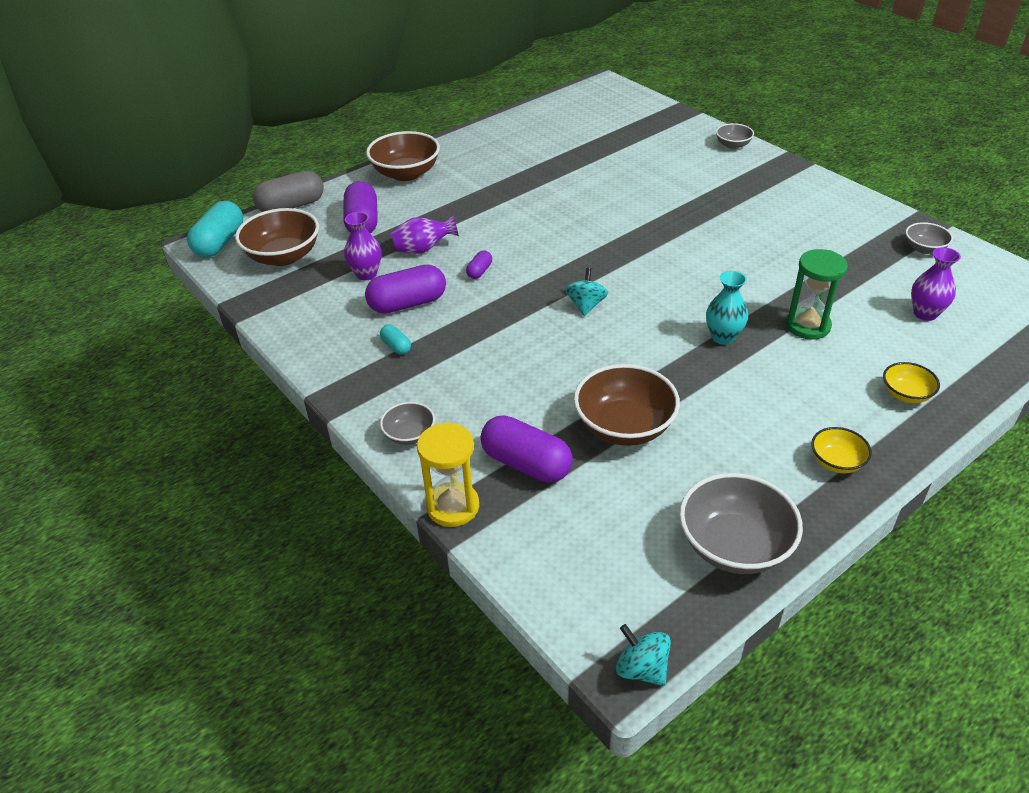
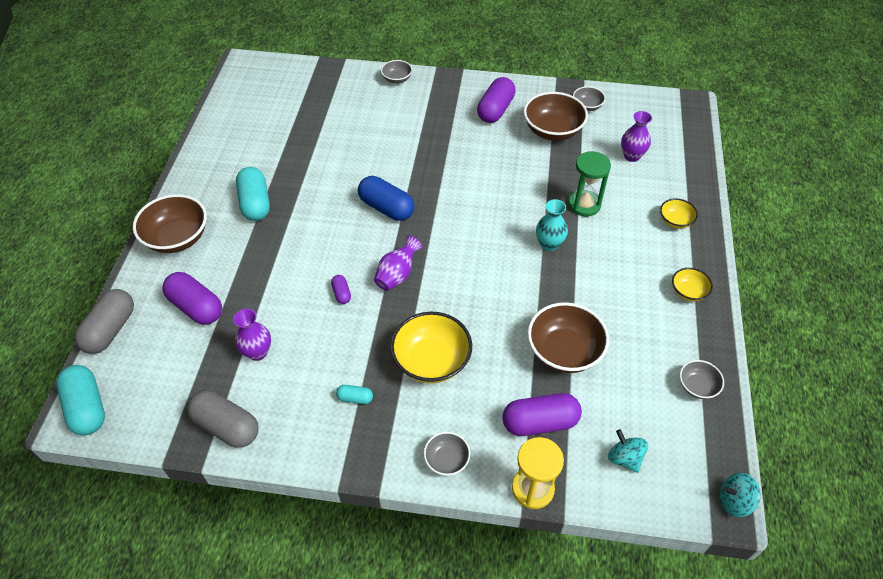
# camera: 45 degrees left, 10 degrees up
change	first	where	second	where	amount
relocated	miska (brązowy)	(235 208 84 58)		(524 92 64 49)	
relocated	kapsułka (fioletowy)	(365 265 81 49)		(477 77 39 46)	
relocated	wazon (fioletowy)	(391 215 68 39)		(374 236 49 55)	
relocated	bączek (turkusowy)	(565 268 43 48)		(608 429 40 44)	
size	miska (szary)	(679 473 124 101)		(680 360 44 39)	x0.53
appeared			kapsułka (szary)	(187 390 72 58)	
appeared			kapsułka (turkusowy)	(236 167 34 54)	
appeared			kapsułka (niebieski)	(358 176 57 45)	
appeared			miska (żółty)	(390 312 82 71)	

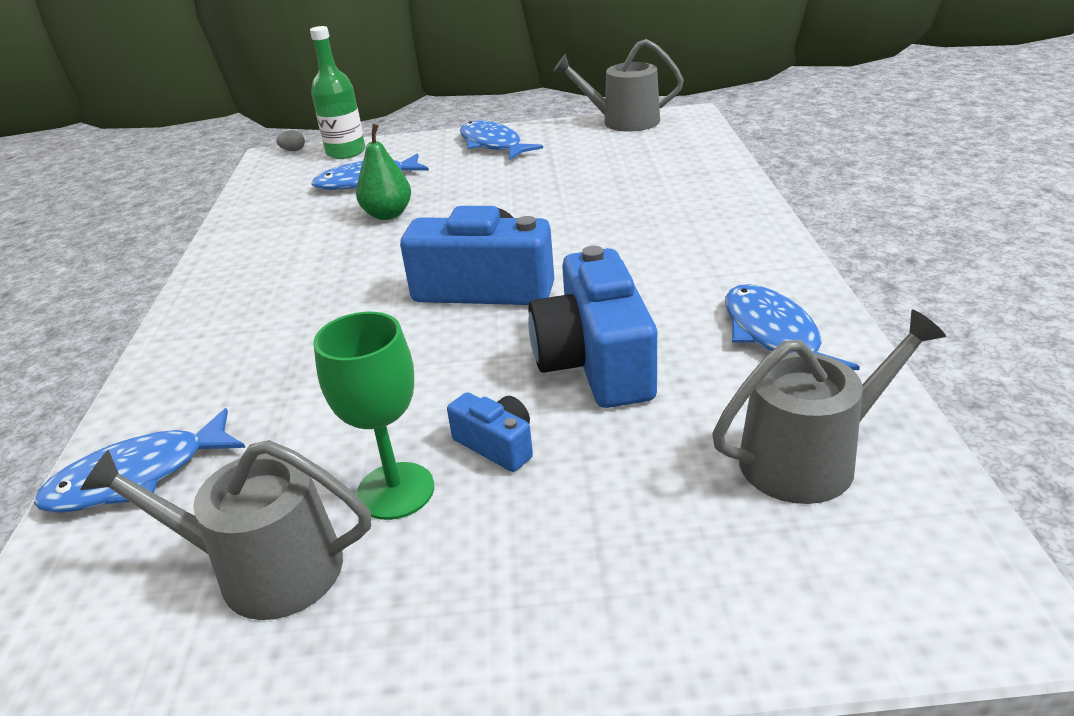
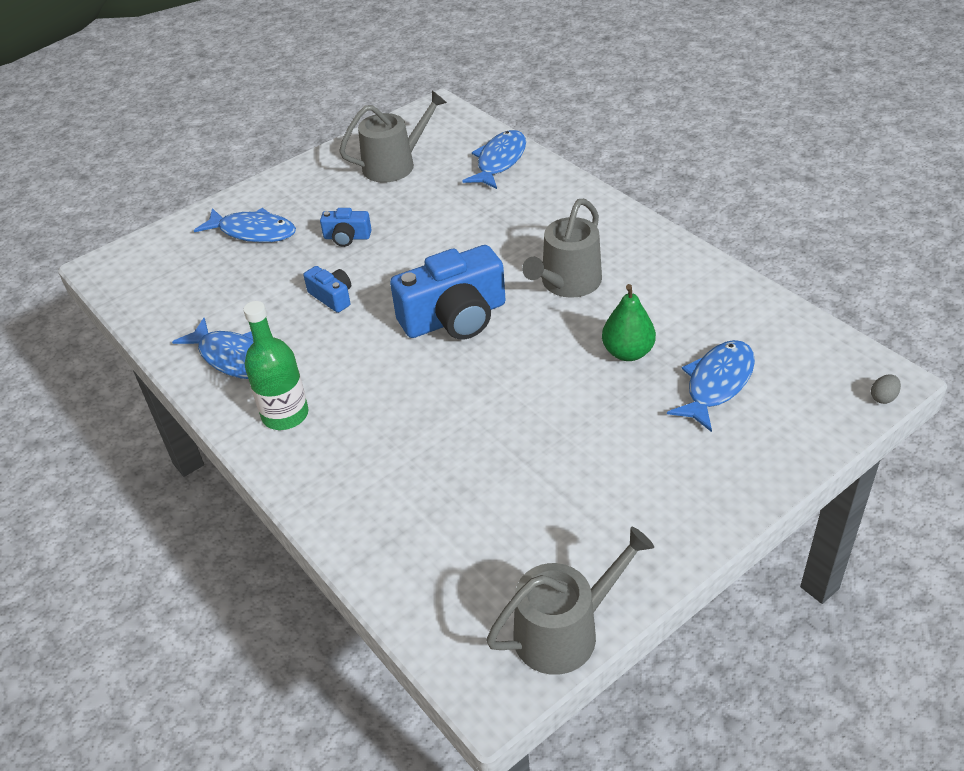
# camera: 145 degrees right, 10 degrees up
change	first	where	second	where	amount
relocated	butelka (zielony)	(310 26 55 133)		(243 301 66 129)	
missing	kielich (zielony)	(313 312 121 208)			
relocated	ryba (niebieski)	(460 121 83 39)		(194 208 102 34)	
size	aparat fotograficzny (niebieski)	(528 246 129 162)		(303 266 48 47)	x0.48
relocated	konewka (szary)	(712 309 234 195)		(522 199 80 99)	

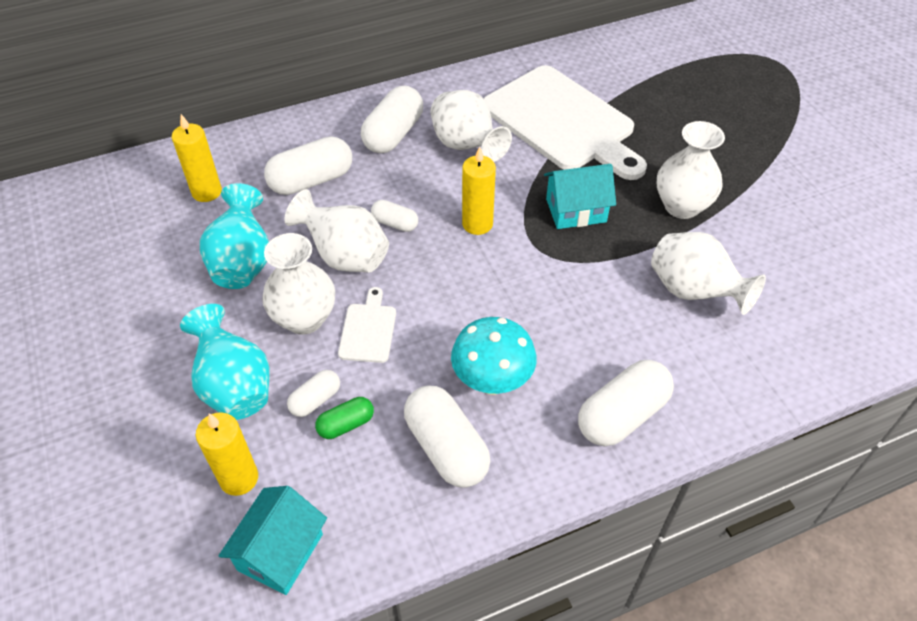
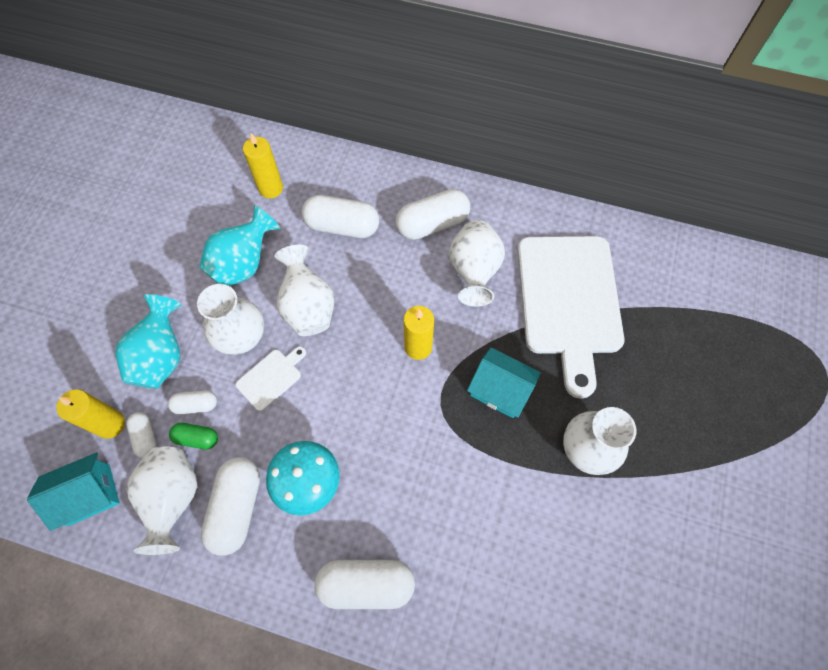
# camera: 40 degrees right, 15 degrees up
change	first	where	second	where	amount
relocated	kapsułka (biały)	(371 200 47 32)		(126 412 31 46)	
relocated	wazon (biały)	(651 232 115 83)		(126 447 71 108)	

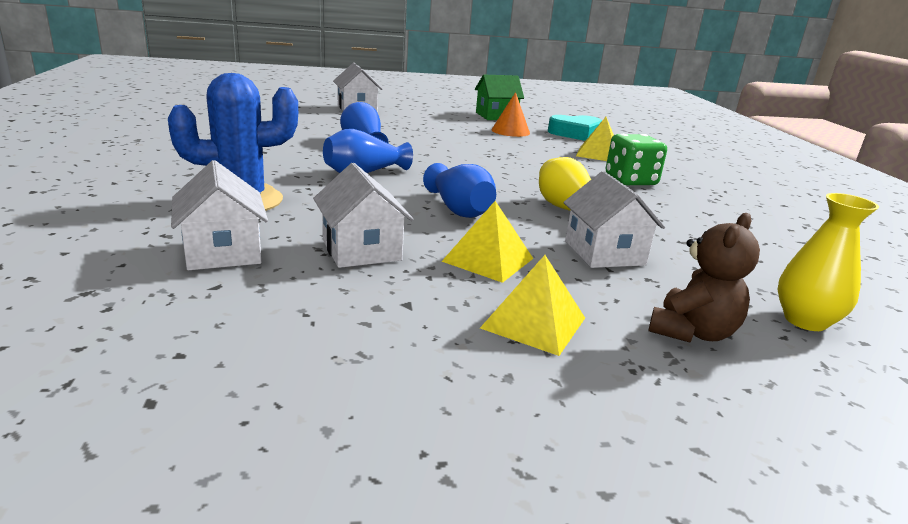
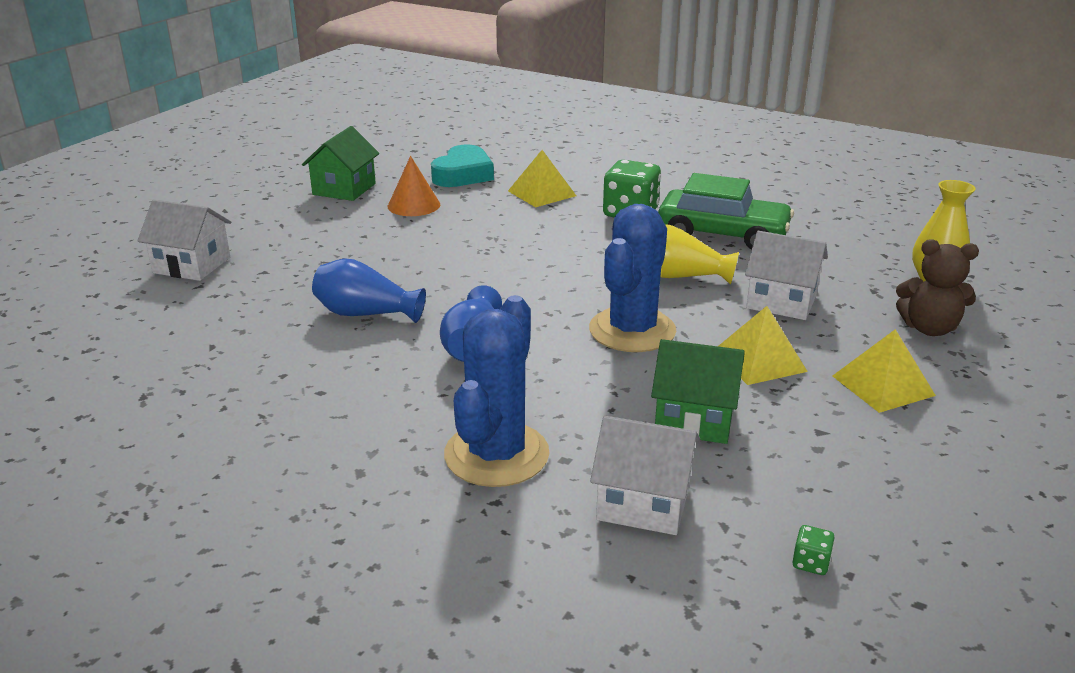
# camera: 50 degrees left, 5 degrees up
change	first	where	second	where	amount
colour	domek (biały)	(313 163 101 105)	domek (zielony)	(651 339 94 105)	
exchanged	wazon (niebieski)	(423 163 73 55)	kaktus (niebieski)	(589 204 87 148)	
spun	miś (brązowy)	(648 213 112 130)		(896 239 83 97)	120 degrees clockwise
appeared			samochód (zielony)	(658 173 136 77)	
appeared			kostka do gry (zielony)	(793 525 42 50)	

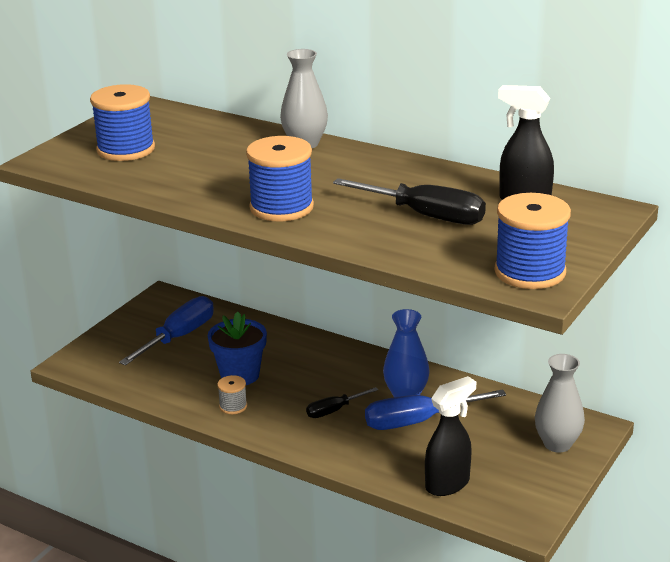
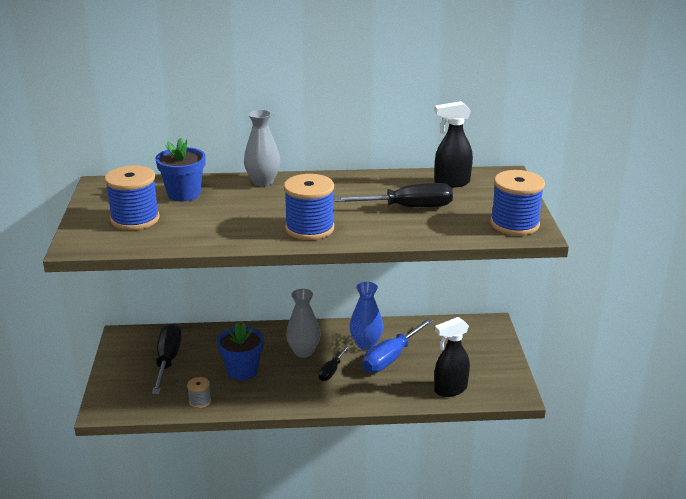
# camera: 35 degrees left, 0 degrees up
change	first	where	second	where	amount
colour	śrubokręt (niebieski)	(119 296 95 70)	śrubokręt (czarny)	(152 323 30 71)	
relocated	szpulka (szary)	(217 375 30 39)		(187 377 24 31)	
spun	spryskiwacz (czarny)	(425 376 51 120)		(434 317 36 80)	135 degrees counterclockwise
relocated	wazon (szary)	(535 354 50 98)		(286 289 35 69)	
appeared			doniczka (niebieski)	(156 138 50 63)	

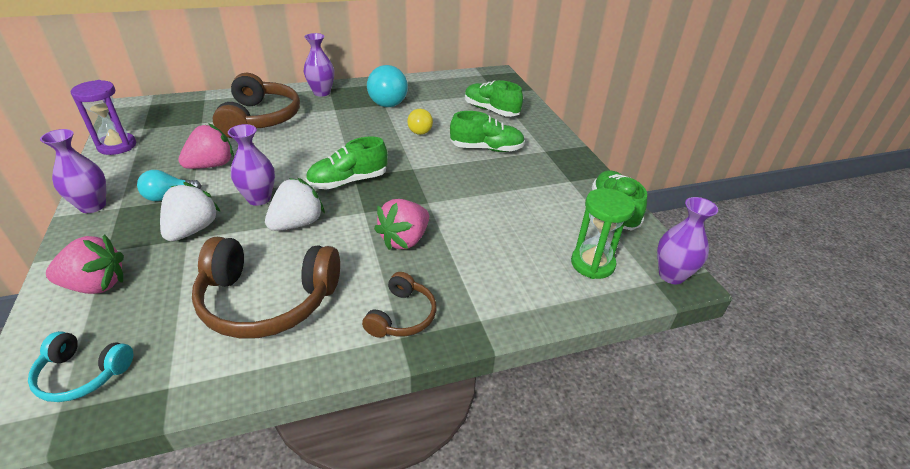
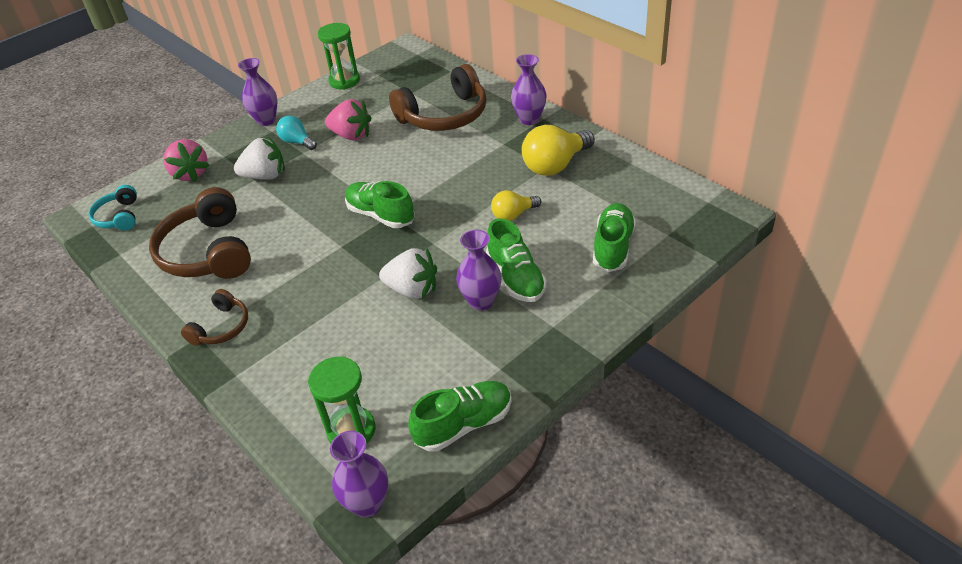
# camera: 70 degrees right, 5 degrees up
change	first	where	second	where	amount
colour	klepsydra (fioletowy)	(70 80 66 75)	klepsydra (zielony)	(318 23 42 67)	
relocated	wazon (fioletowy)	(228 124 47 82)		(456 230 46 81)	
relocated	truskawka (biały)	(265 178 60 53)		(379 248 58 51)	
spun	słuchawki (brązowy)	(362 272 74 66)		(181 289 67 57)	60 degrees counterclockwise
colour	żarówka (turkusowy)	(367 65 41 42)	żarówka (żółty)	(522 125 73 51)	
missing	truskawka (różowy)	(374 199 55 51)			

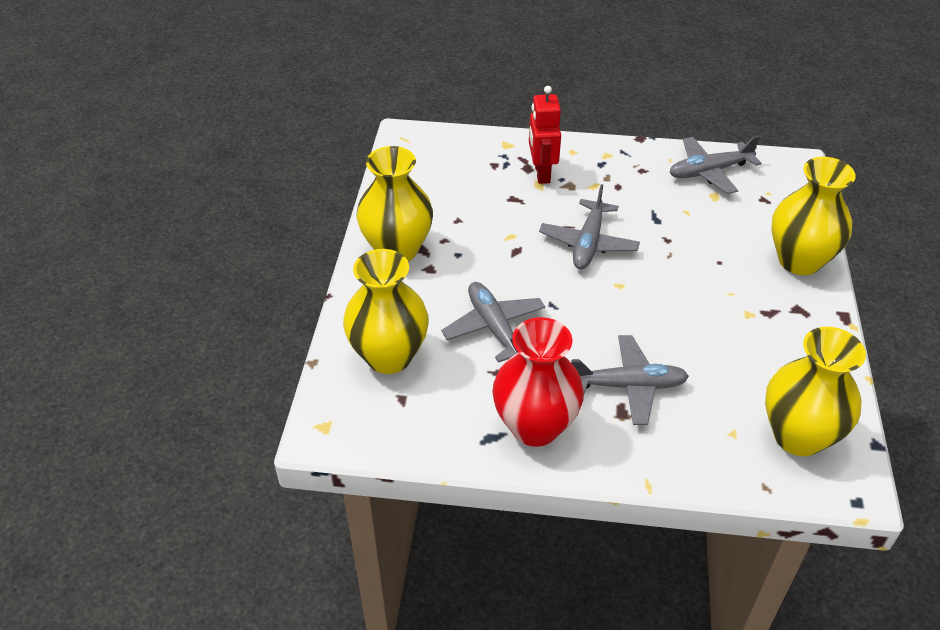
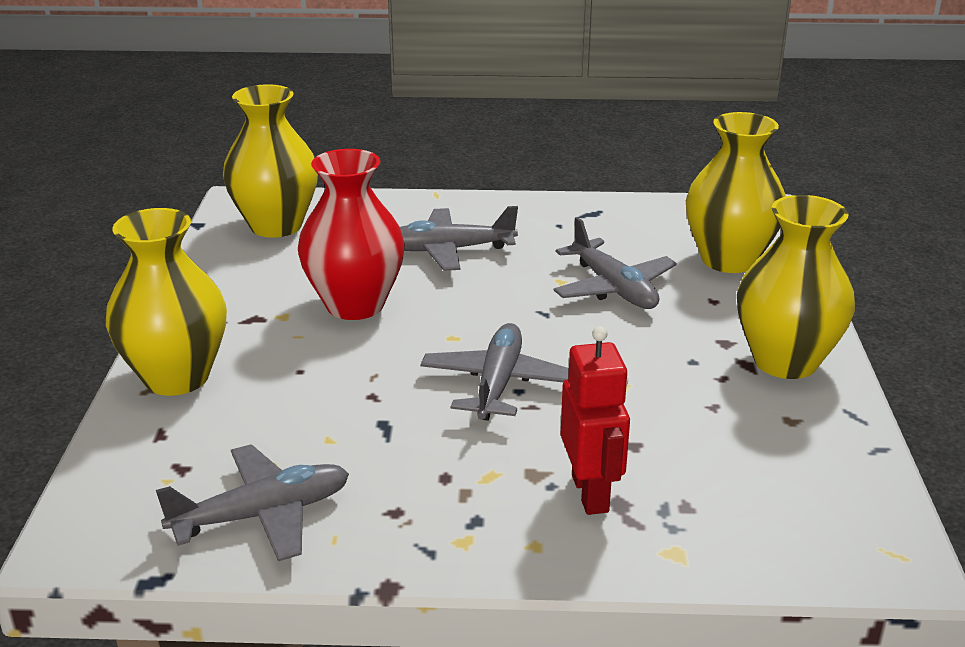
# camera: 175 degrees right, 15 degrees down
change	first	where	second	where	amount
relocated	wazon (czerwony)	(492 317 92 130)		(298 149 107 171)	

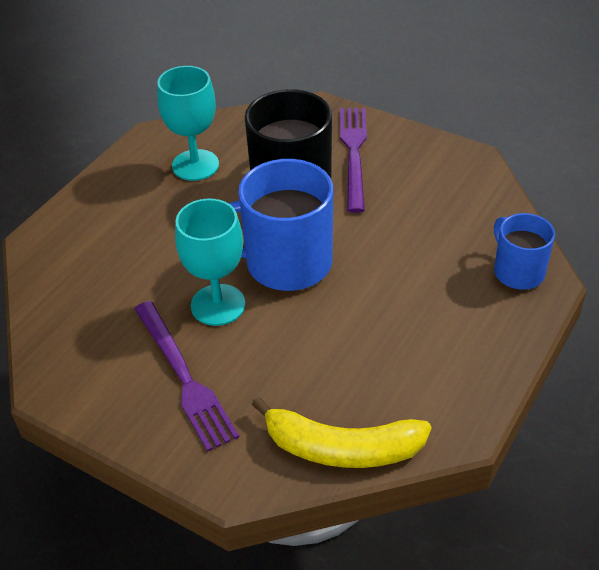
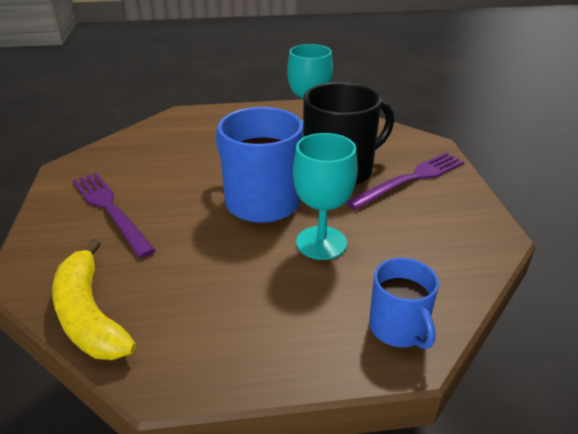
# camera: 50 degrees right, 10 degrees down
change	first	where	second	where	amount
spun	widelec (fioletowy)	(134 301 105 151)		(72 173 84 85)	120 degrees clockwise
relocated	kielich (turkusowy)	(175 199 70 127)		(293 133 65 127)	
spun	kubek (niebieski)	(494 213 61 77)		(369 258 70 91)	135 degrees clockwise

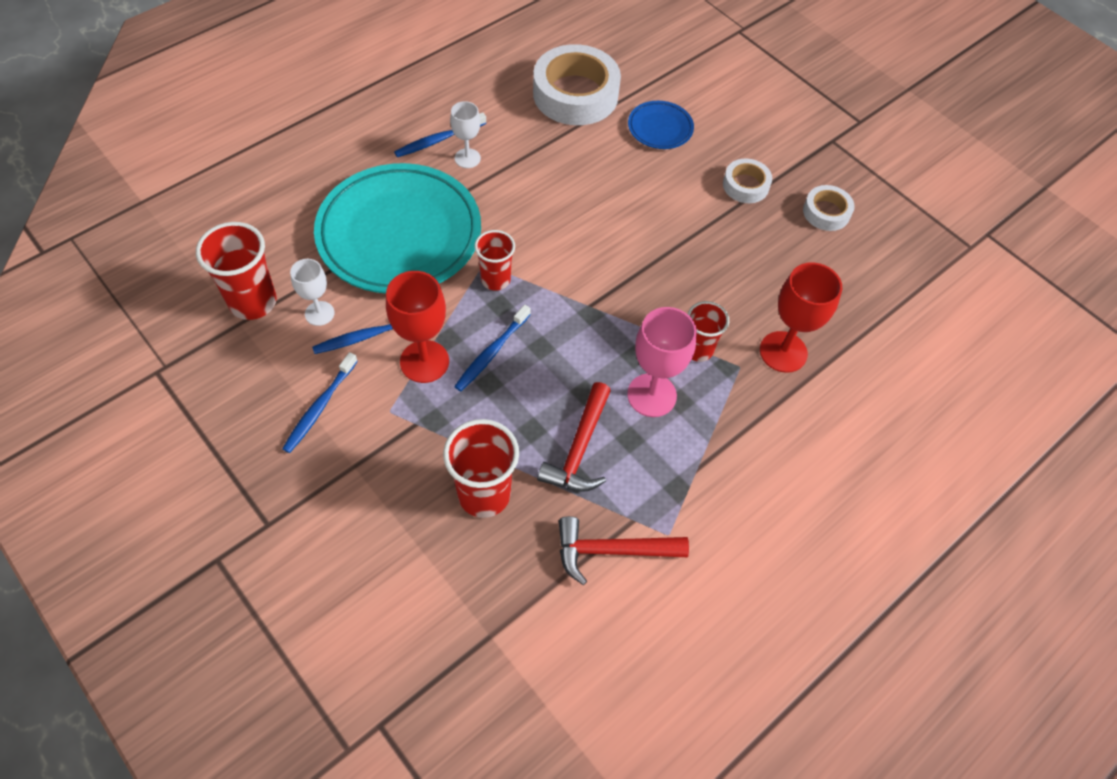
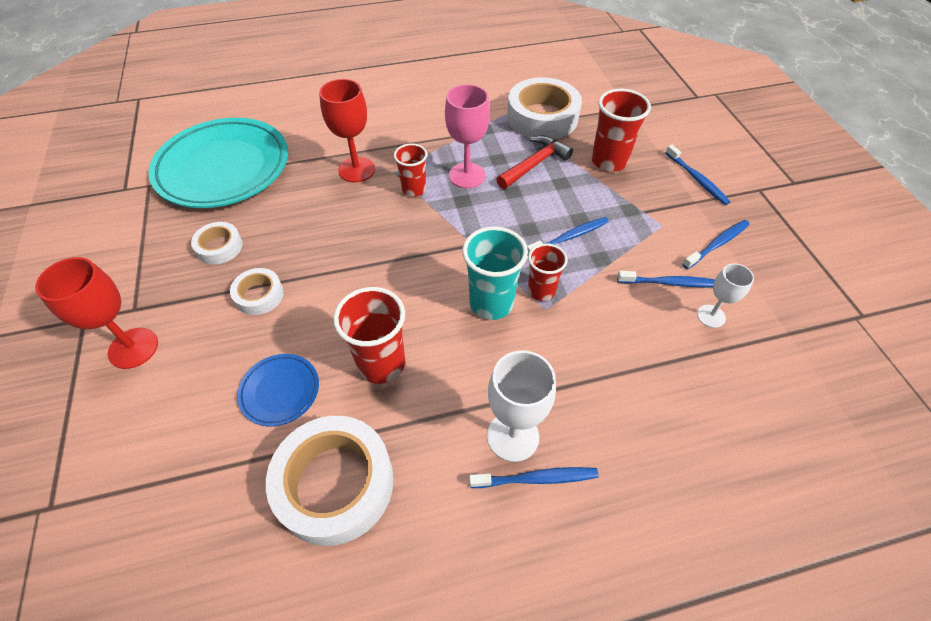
# camera: 150 degrees left, 5 degrees down
change	first	where	second	where	amount
relocated	szklanka (czerwony)	(196 222 81 98)		(333 287 72 97)	
relocated	talerz (turkusowy)	(314 163 167 130)		(148 118 140 90)	
relocated	kielich (czerwony)	(386 271 63 112)		(35 257 123 112)	
size	kielich (biały)	(450 101 31 67)		(487 350 69 112)	x1.63
exchanged	młotek (czerwony)	(559 516 130 69)	taśma klejąca (biały)	(507 77 75 62)	
appeared			szklanka (turkusowy)	(462 226 66 94)	
appeared			szczoteczka do zębów (niebieski)	(665 145 66 60)	

